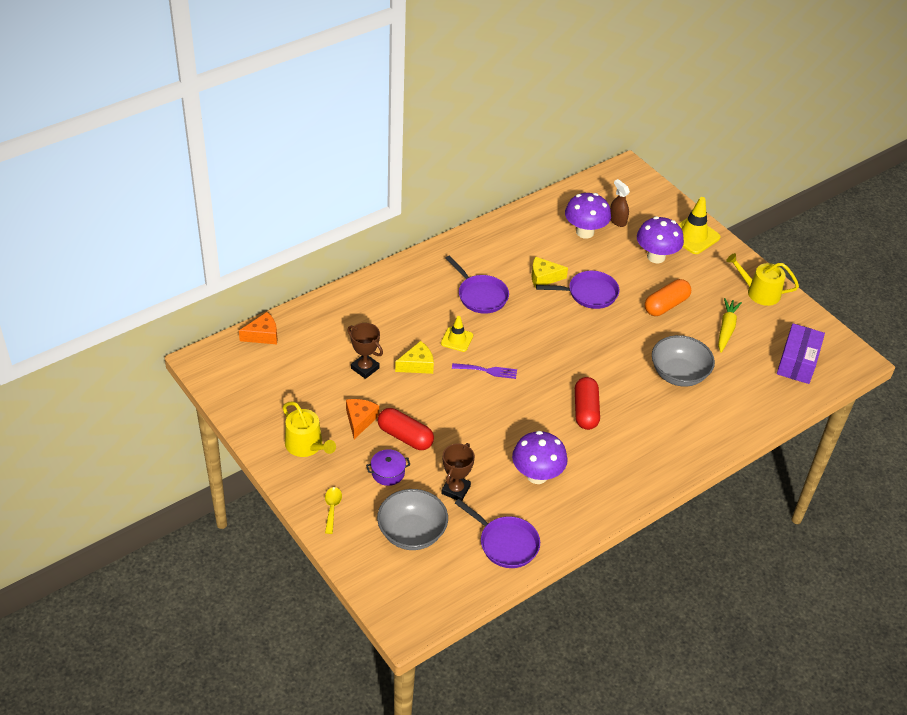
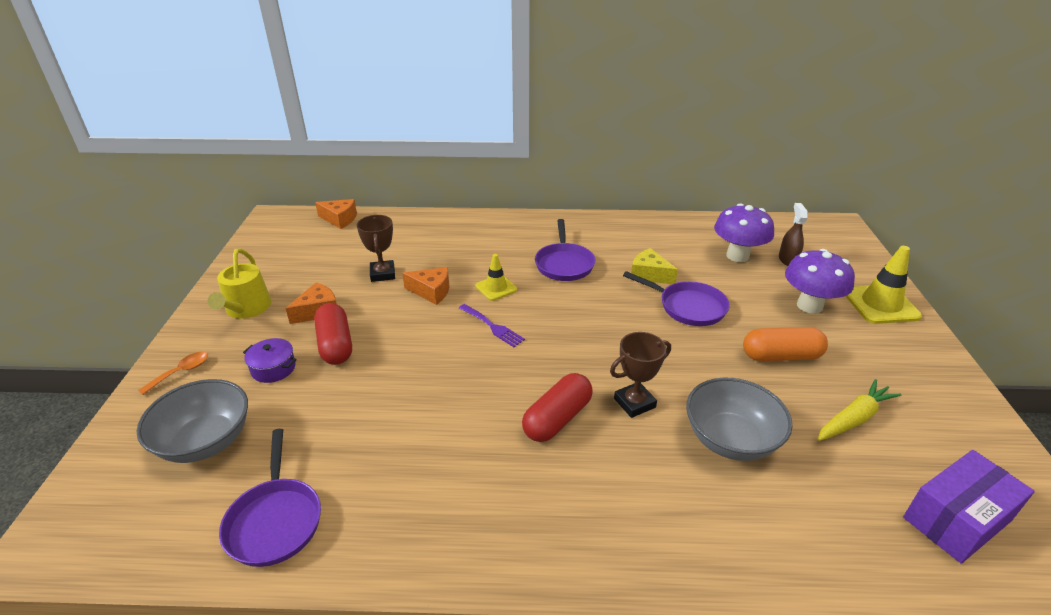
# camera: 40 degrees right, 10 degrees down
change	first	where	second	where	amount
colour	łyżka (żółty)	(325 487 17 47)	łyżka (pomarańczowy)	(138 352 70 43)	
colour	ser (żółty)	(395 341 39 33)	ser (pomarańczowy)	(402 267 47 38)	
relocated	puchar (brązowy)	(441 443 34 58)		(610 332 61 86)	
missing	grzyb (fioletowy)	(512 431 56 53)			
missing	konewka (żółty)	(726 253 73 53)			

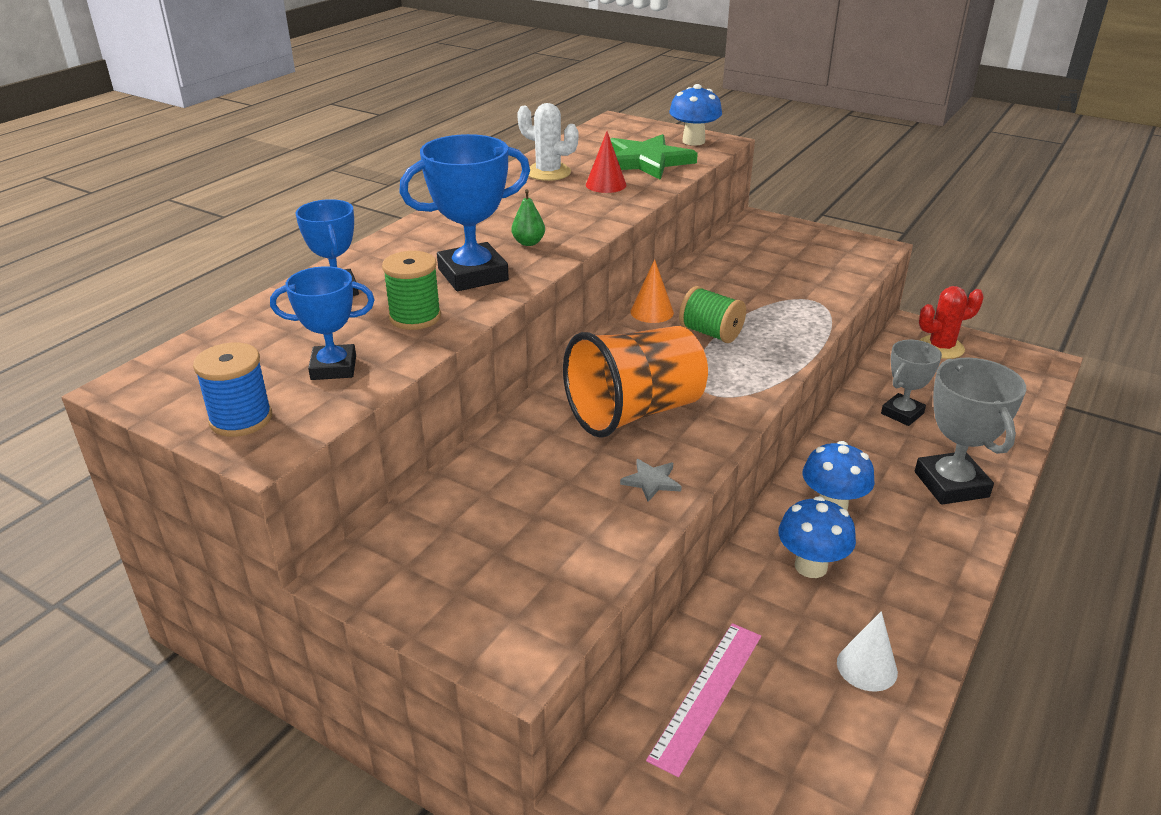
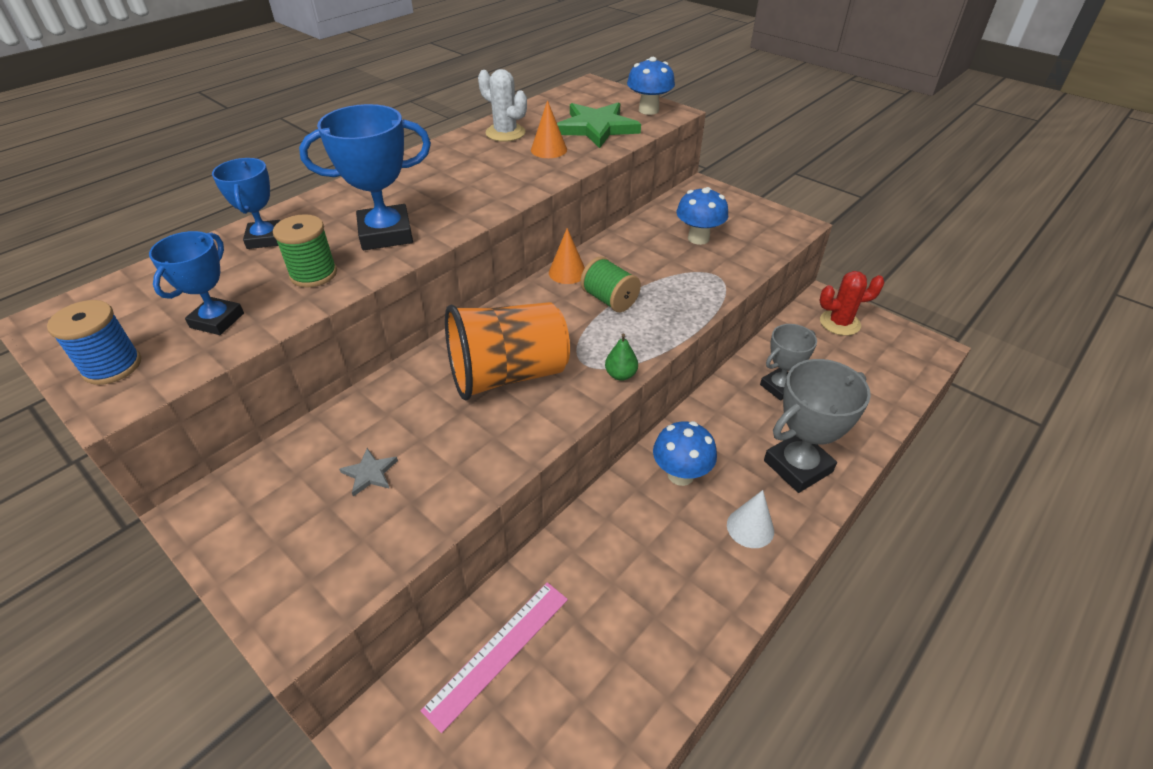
# camera: 10 degrees right, 10 degrees up
change	first	where	second	where	amount
spun	puchar (niebieski)	(270 266 105 114)		(149 231 95 104)	75 degrees counterclockwise
relocated	gruszka (zielony)	(511 189 34 57)		(605 333 33 48)	
colour	stożek (czerwony)	(586 131 41 62)	stożek (pomarańczowy)	(531 100 36 58)	
relocated	gwiazda (szary)	(620 459 62 43)		(339 448 59 49)	
relocated	grzyb (niebieski)	(778 496 78 82)		(677 187 51 58)	
relocated	stożek (biały)	(837 611 61 81)		(727 490 47 58)	
spun	puchar (szary)	(915 357 111 148)		(764 359 107 134)	60 degrees clockwise

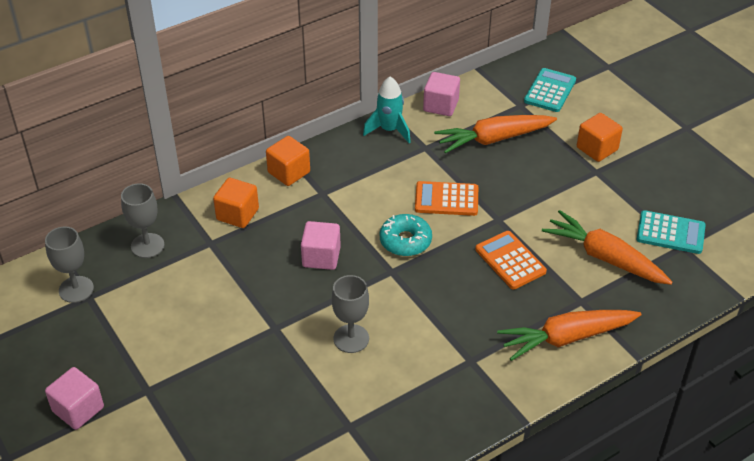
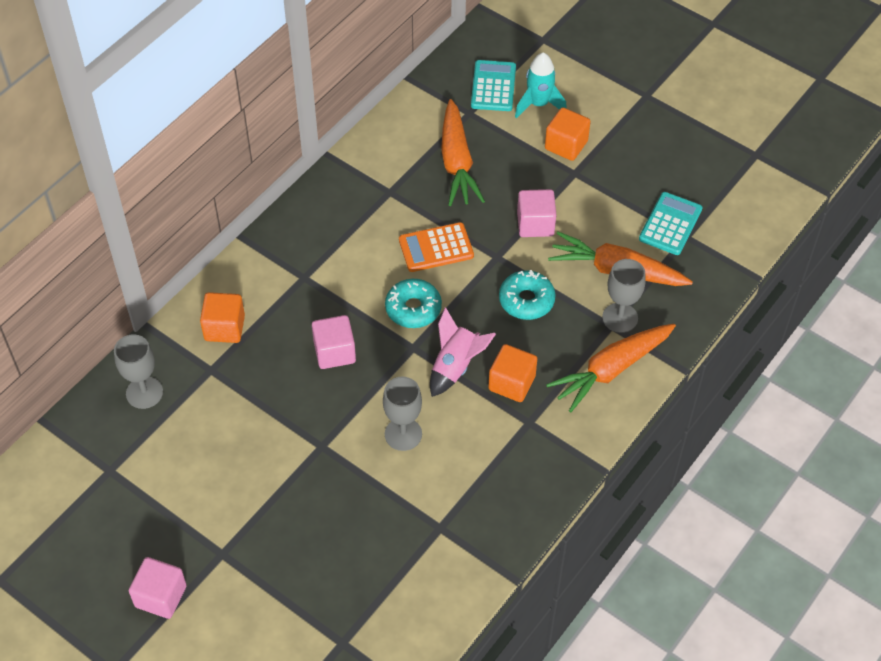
# camera: 20 degrees left, 10 degrees up
change	first	where	second	where	amount
relocated	kielich (szary)	(45 227 49 76)		(602 259 44 74)	
relocated	sześcian (pomarańczowy)	(266 136 44 50)		(488 344 49 58)	
relocated	rakieta (turkusowy)	(363 77 48 66)		(515 52 52 66)	
relocated	sześcian (różowy)	(423 72 37 44)		(517 189 39 48)	
spun	marchewka (pomarańczowy)	(434 115 123 39)		(441 99 44 107)	60 degrees counterclockwise
exchanged	kalkulator (pomarańczowy)	(475 231 72 58)	donut (turkusowy)	(499 270 57 50)	
spun	kalkulator (turkusowy)	(636 210 70 44)		(639 192 64 63)	60 degrees counterclockwise
appeared			rakieta (różowy)	(430 307 66 90)	

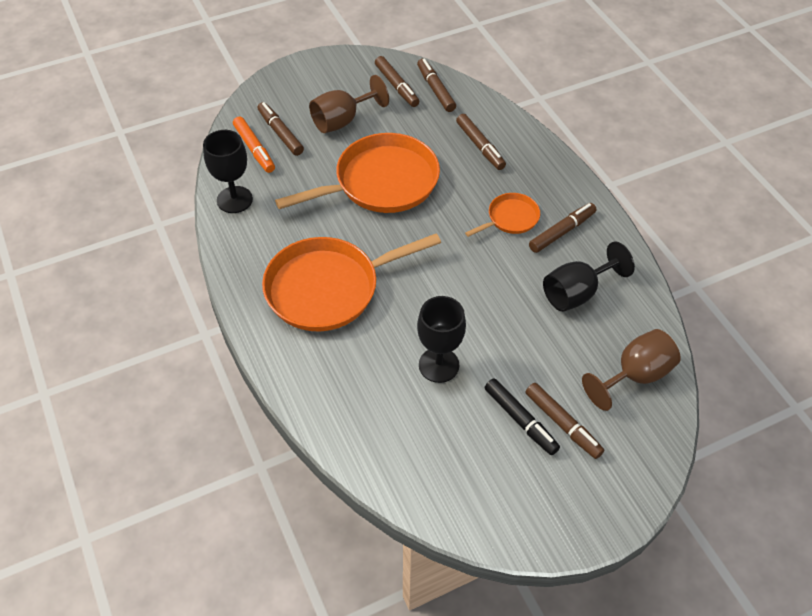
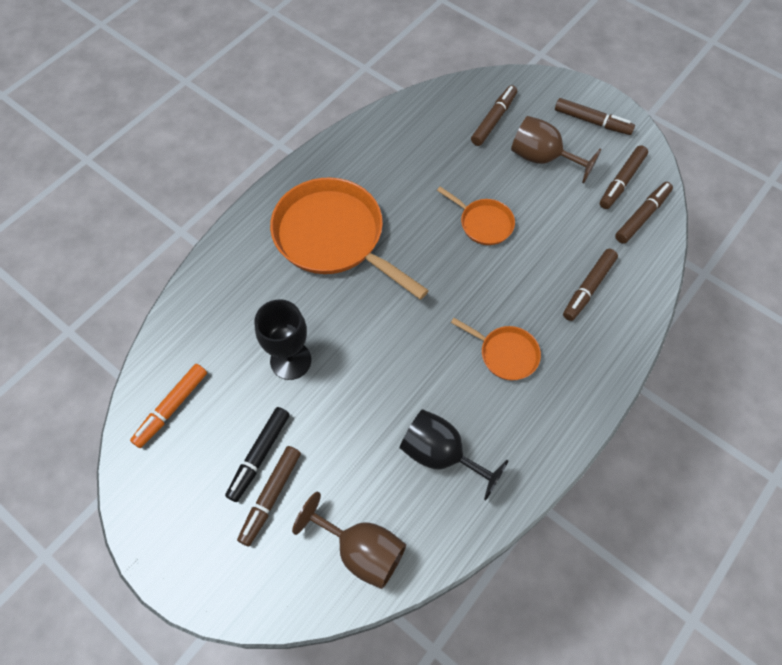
# camera: 65 degrees right, 10 degrees up
change	first	where	second	where	amount
missing	kielich (czarny)	(203 130 50 83)			
relocated	flamaster (pomarańczowy)	(233 116 42 57)		(130 364 77 84)	
size	patelnia (pomarańczowy)	(275 133 165 80)		(437 187 78 58)	x0.49
relocated	flamaster (brązowy)	(529 203 67 50)		(555 98 80 37)	

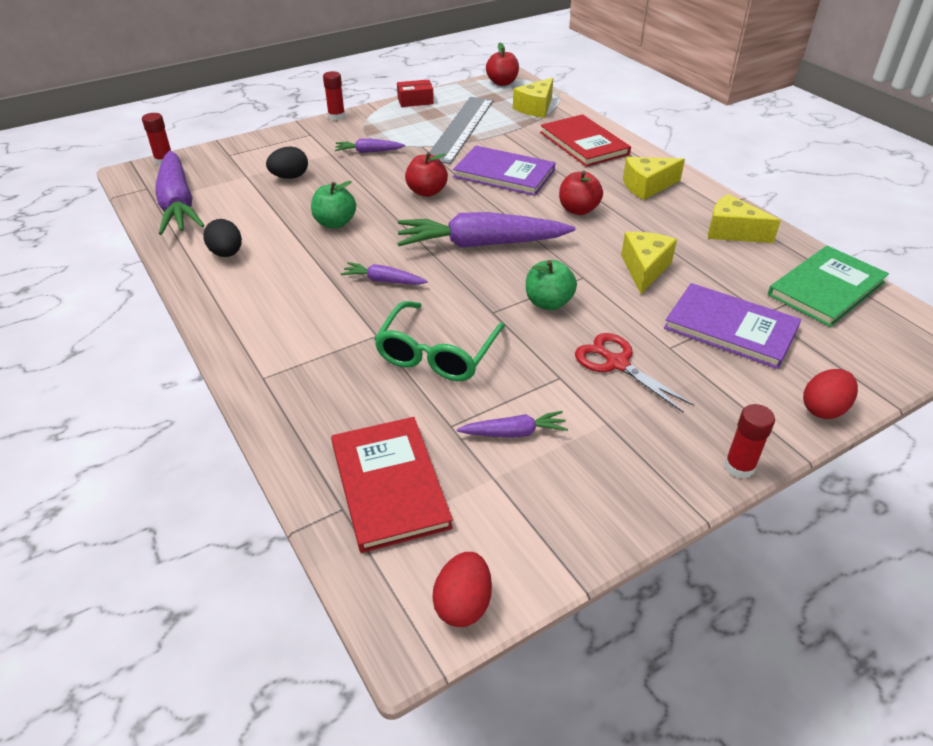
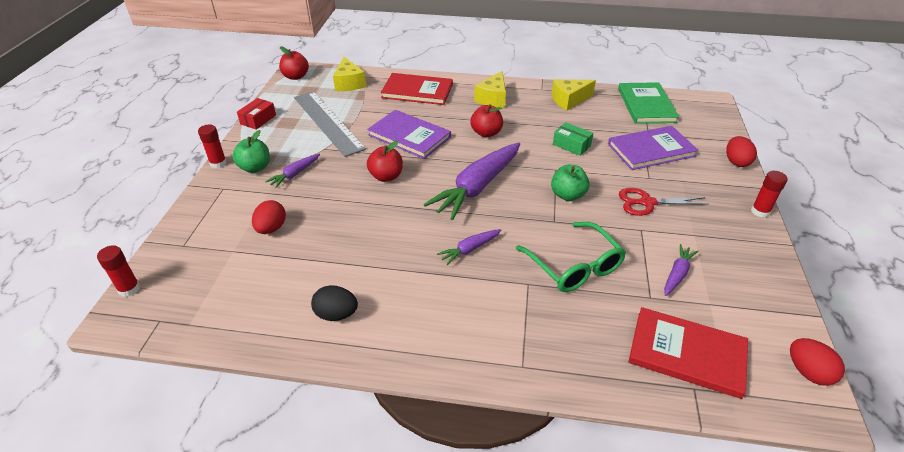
# camera: 50 degrees left, 0 degrees up
change	first	where	second	where	amount
missing	marchewka (fioletowy)	(155 151 49 84)			
colour	jajko (czarny)	(266 146 42 33)	jajko (czerwony)	(252 200 34 34)	
relocated	jabłko (zielony)	(311 181 45 47)		(233 130 37 43)	
spun	książka (fioletowy)	(453 146 102 50)		(367 110 84 49)	60 degrees clockwise
exchanged	ser (żółty)	(621 232 56 62)	pudełko (zielony)	(553 122 40 34)	

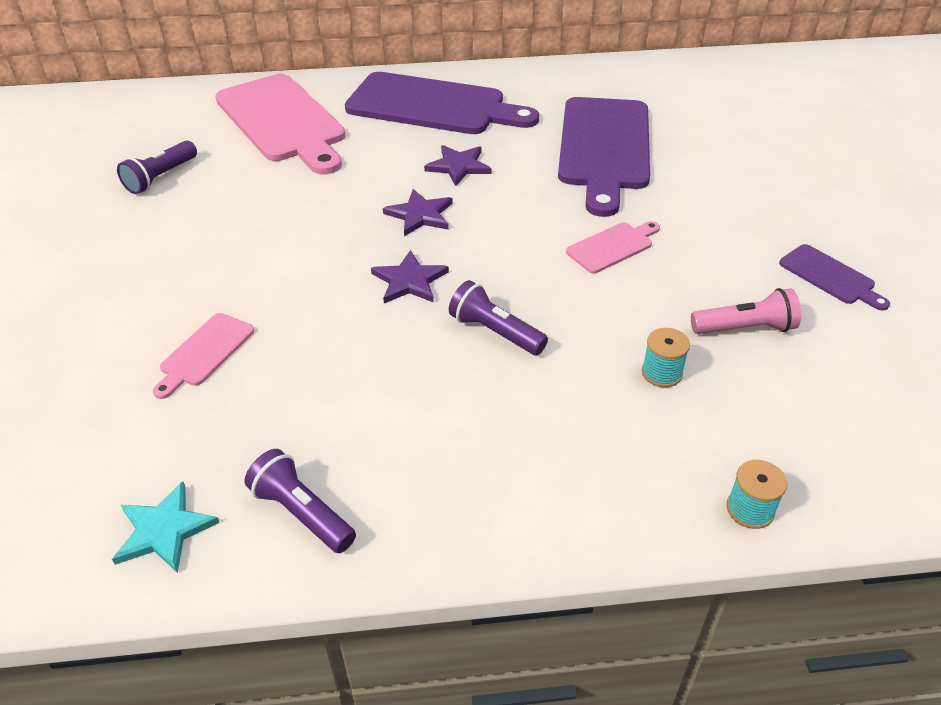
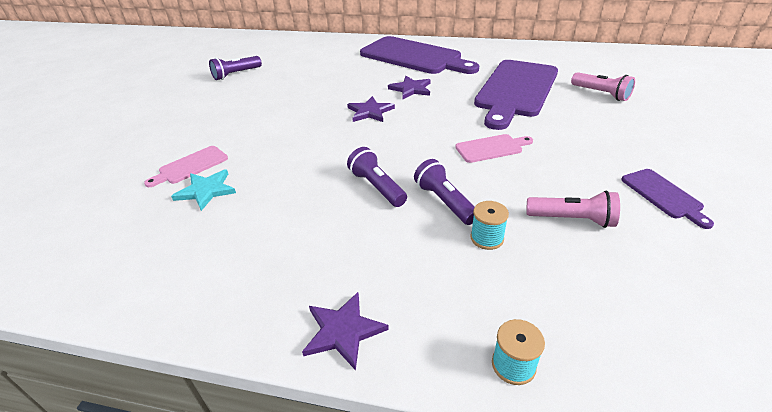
# camera: 20 degrees right, 5 degrees down
change	first	where	second	where	amount
relocated	gwiazda (turkusowy)	(112 481 108 92)		(171 169 65 42)	
missing	deska do krojenia (różowy)	(215 74 130 100)			
relocated	latarka (fioletowy)	(244 449 112 104)		(414 159 60 66)	
relocated	gwiazda (fioletowy)	(371 250 78 53)		(302 292 87 79)	
appeared			latarka (różowy)	(571 72 64 29)	

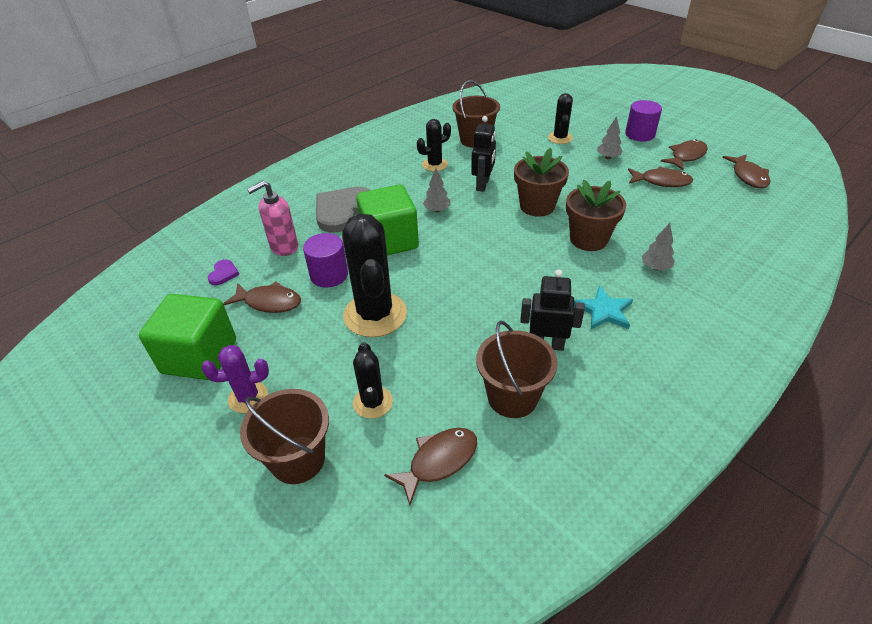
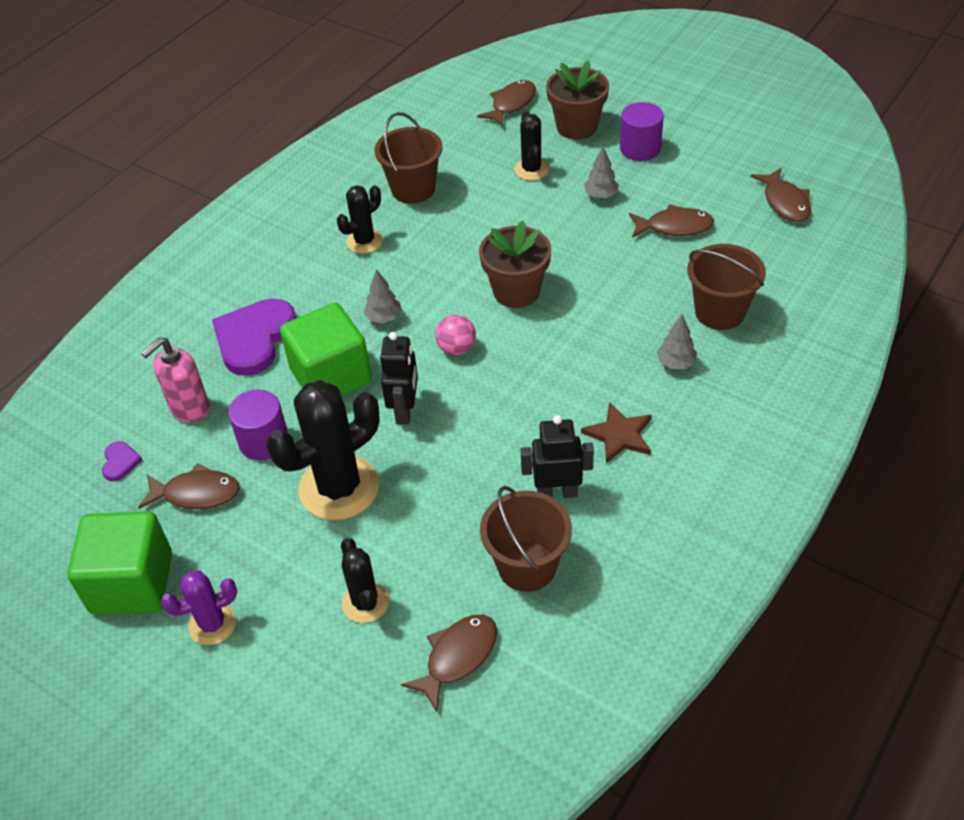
# camera: 10 degrees left, 5 degrees up
change	first	where	second	where	amount
relocated	wiadro (brązowy)	(240 389 89 95)		(687 244 79 86)	
colour	serce (szary)	(316 187 54 46)	serce (fioletowy)	(212 298 84 78)	
spun	kaktus (czarny)	(342 214 65 123)		(266 380 114 140)	75 degrees clockwise
relocated	robot (czarny)	(471 116 25 76)		(380 332 38 93)	
relocated	doniczka (brązowy)	(566 180 60 71)		(546 60 63 80)	
colour	gwiazda (turkusowy)	(574 286 59 43)	gwiazda (brązowy)	(581 402 71 61)	
relocated	ryba (brązowy)	(660 139 48 31)		(477 80 59 46)	
appeared			piłka (różowy)	(435 315 41 40)	

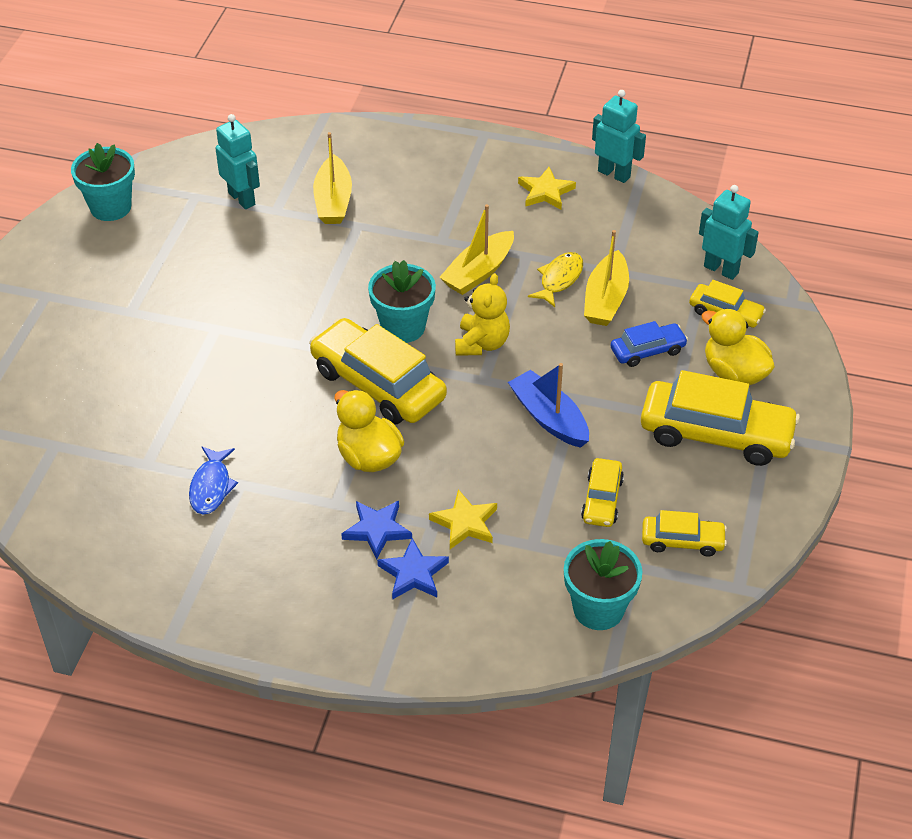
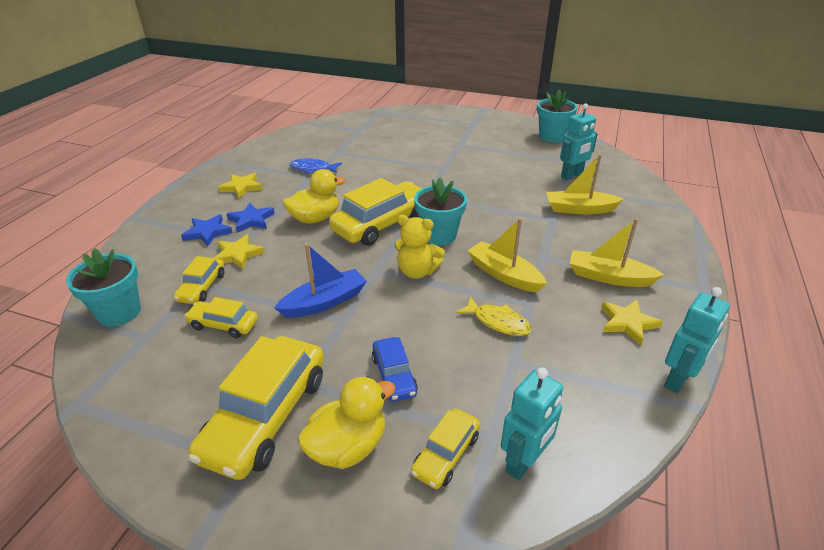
# camera: 95 degrees right, 10 degrees down
change	first	where	second	where	amount
relocated	łódka (żółty)	(584 230 45 96)		(570 218 94 69)	
relocated	samochód (żółty)	(642 510 85 47)		(174 256 51 48)	
appeared			gwiazda (żółty)	(218 173 45 25)	

